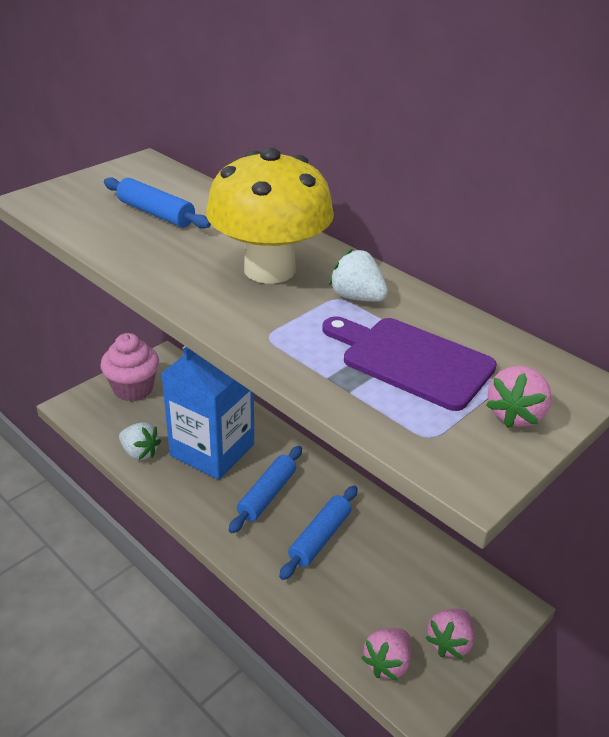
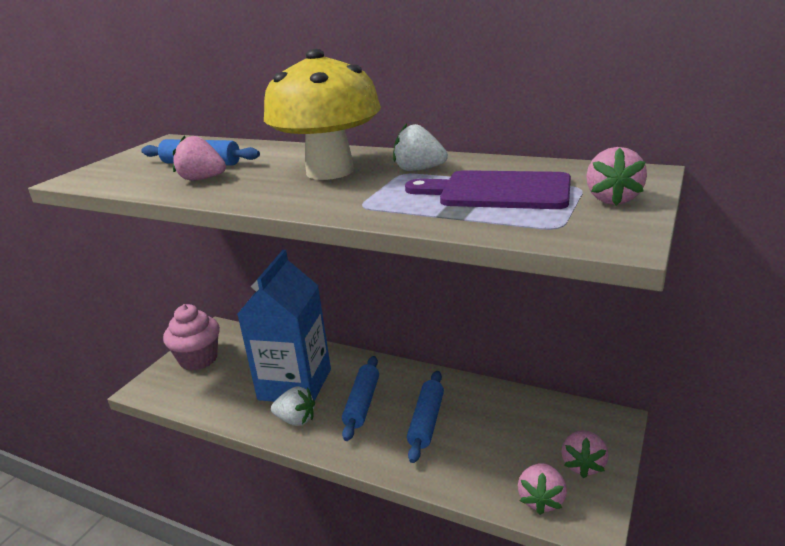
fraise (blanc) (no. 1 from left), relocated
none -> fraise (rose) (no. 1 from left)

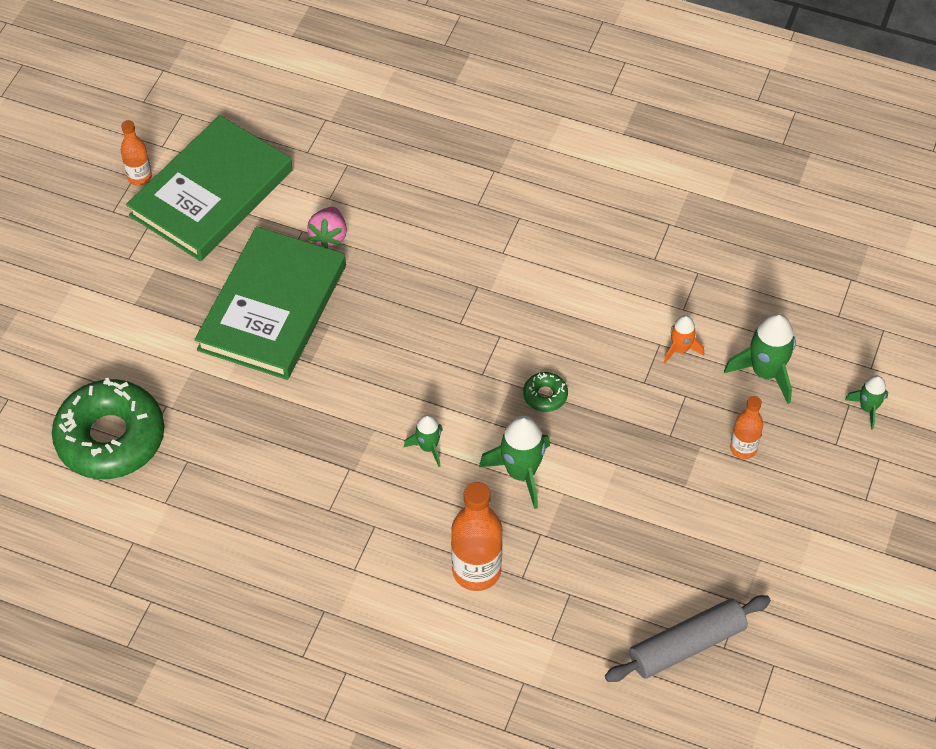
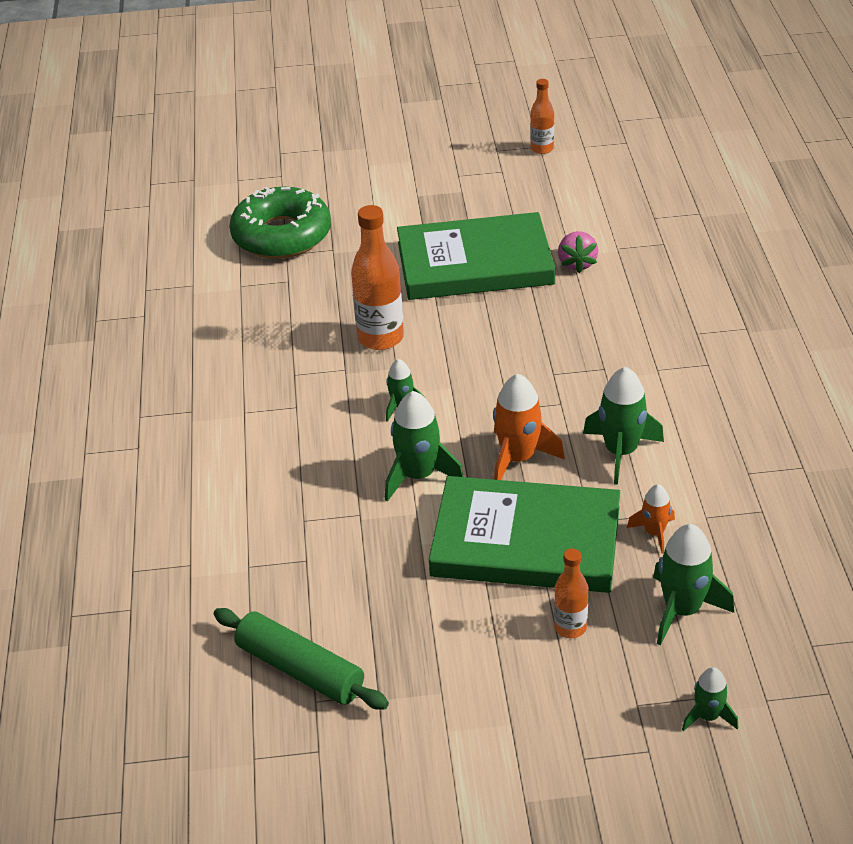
livre (vert) (no. 1 from left in the first image) -> livre (vert) (no. 2 from left), relocated
fraise (rose), 75 degrees counterclockwise
bouteille (orange) (no. 2 from left in the first image) -> bouteille (orange) (no. 1 from left), relocated
beignet (vert) (no. 2 from left) -> fusée (orange) (no. 1 from left)
rouleau à pâtisserie (gris) -> rouleau à pâtisserie (vert)
none -> fusée (vert) (no. 3 from left)

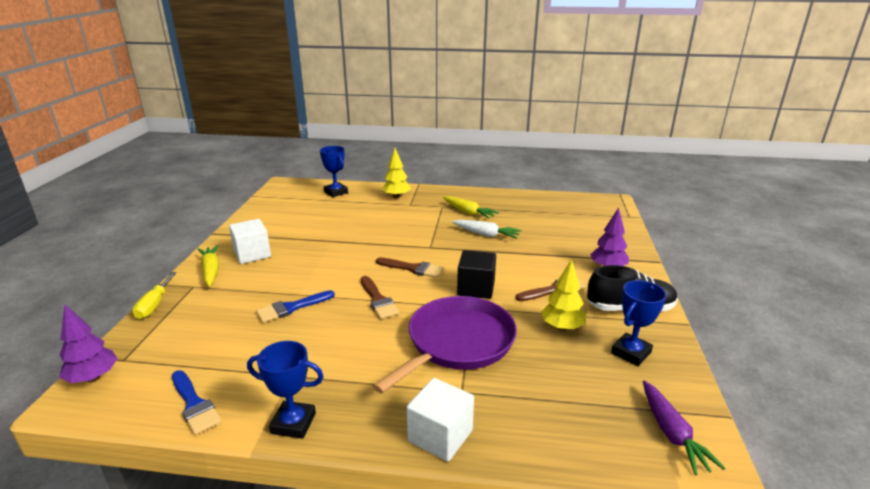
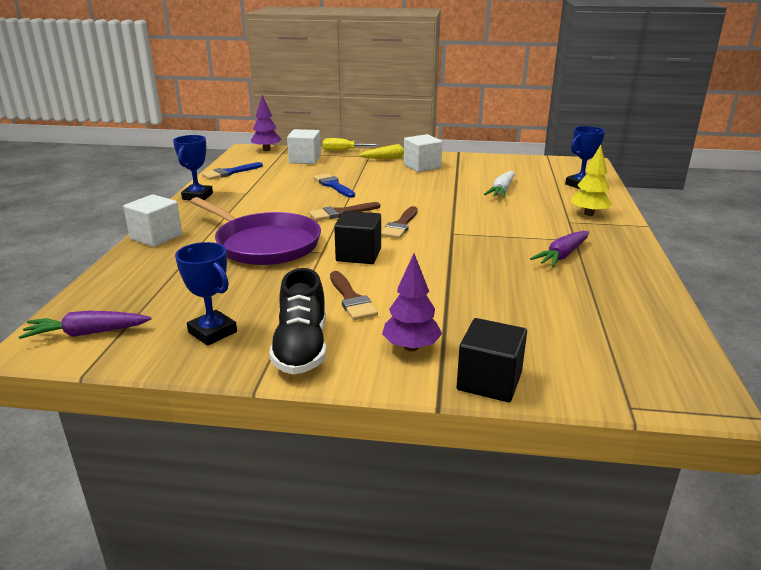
carotte (jaune) (no. 2 from left) -> carotte (violet) (no. 2 from left)
carotte (blanc), relocated
arbre (jaune) (no. 2 from left) -> none
none -> cube (blanc) (no. 2 from left)
none -> cube (noir) (no. 2 from left)

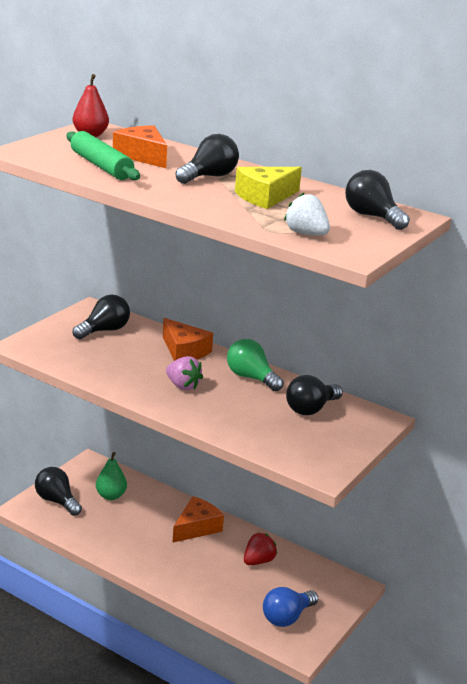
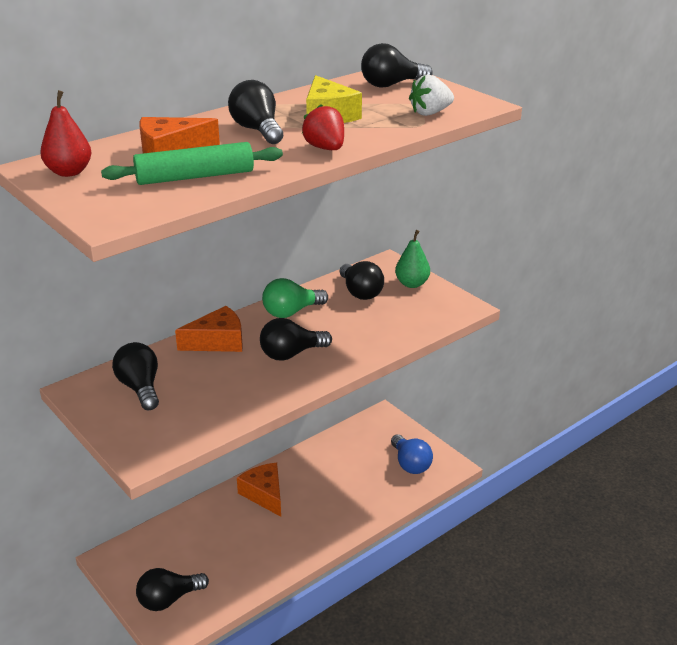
poire (vert), relocated
fraise (rose) -> ampoule (noir) (no. 4 from left)
fraise (rouge), relocated

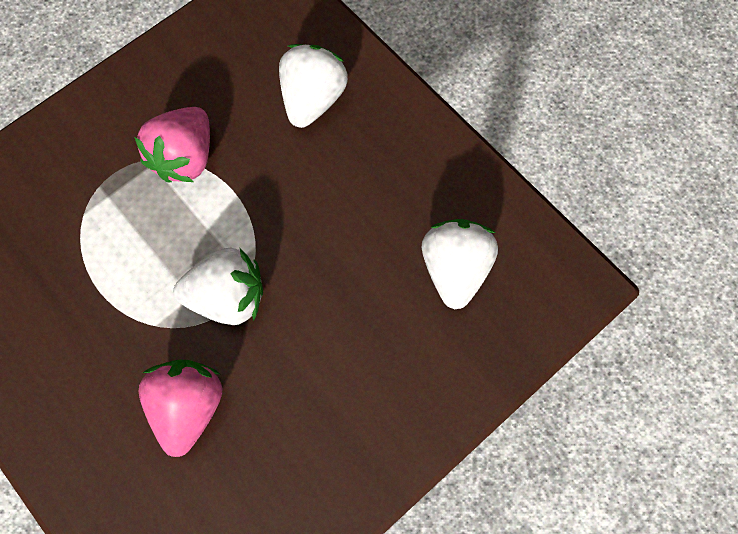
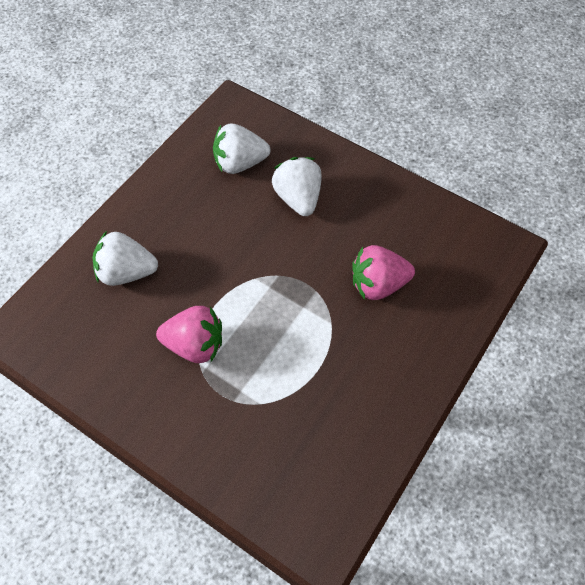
fraise (blanc) (no. 1 from left in the first image) -> fraise (blanc) (no. 3 from left), relocated

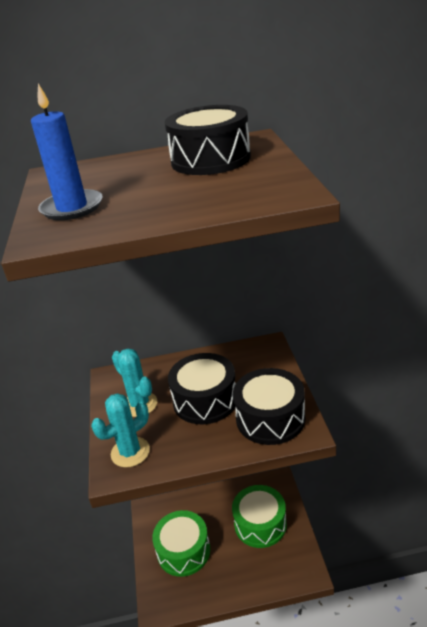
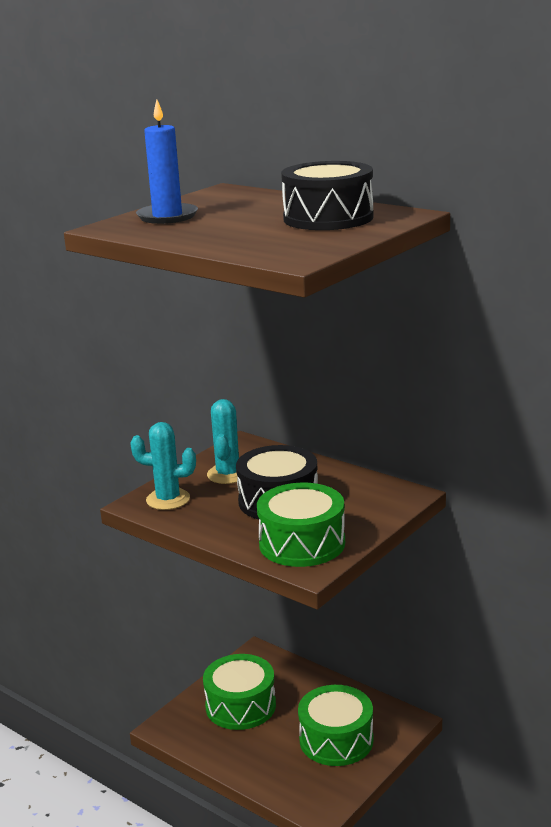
tambour (noir) (no. 3 from left) -> tambour (vert) (no. 2 from left)

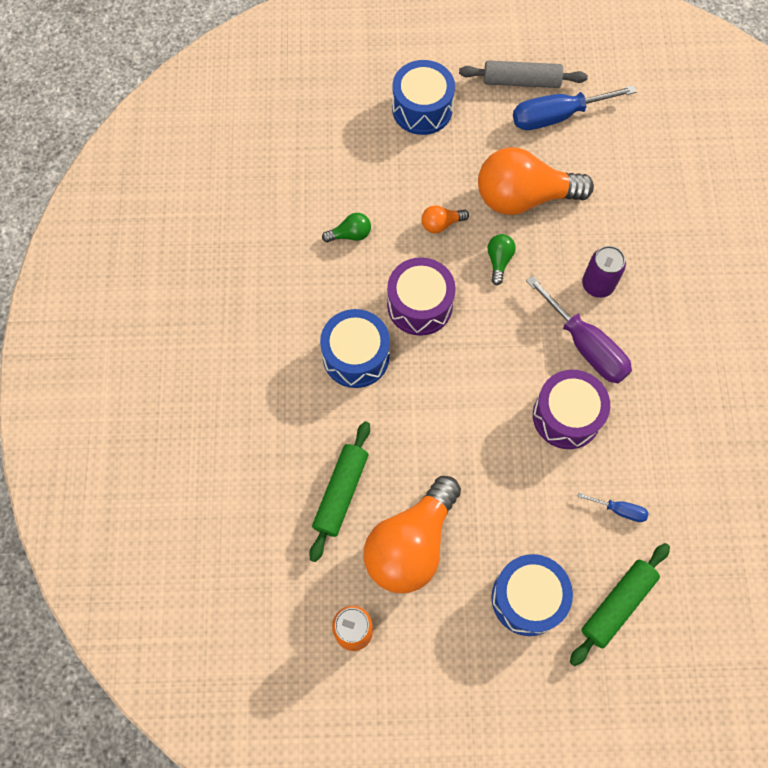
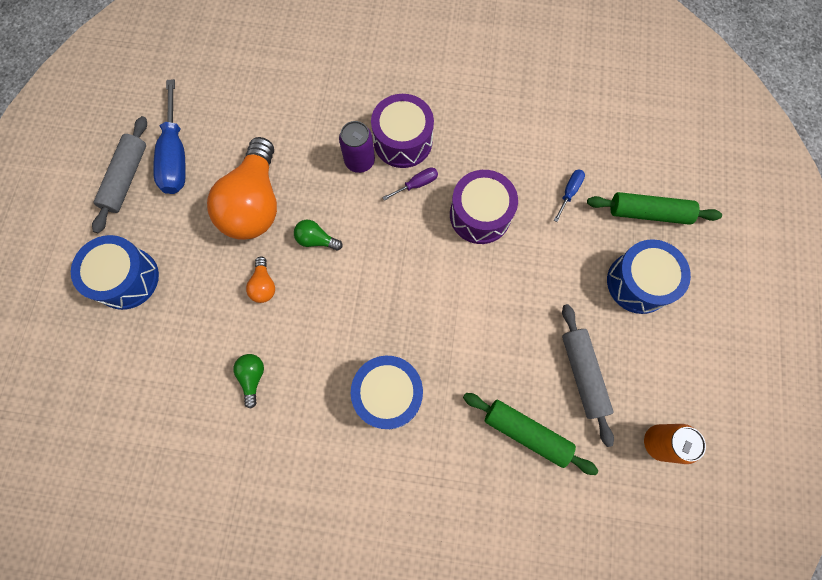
ampoule (orange) (no. 1 from left) -> rouleau à pâtisserie (gris) (no. 2 from left)
tambour (violet) (no. 1 from left), relocated
tournevis (violet), x0.48
rouleau à pâtisserie (vert) (no. 2 from left), 45 degrees counterclockwise

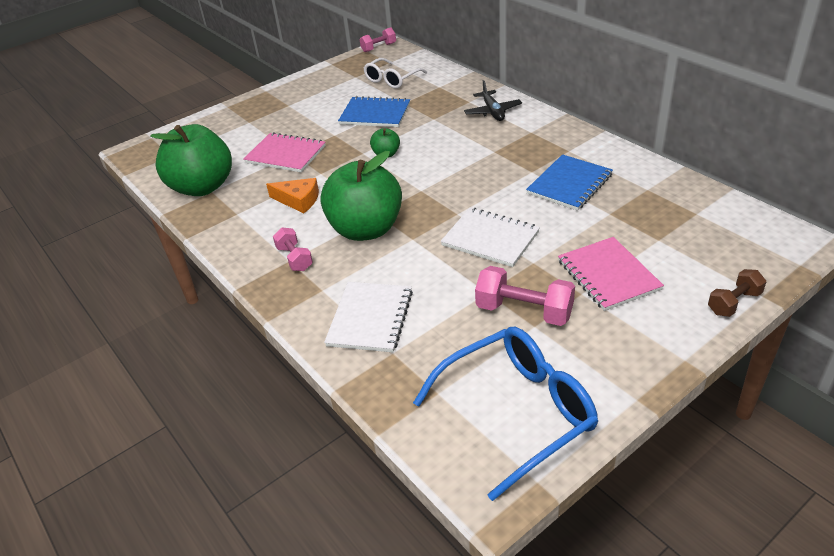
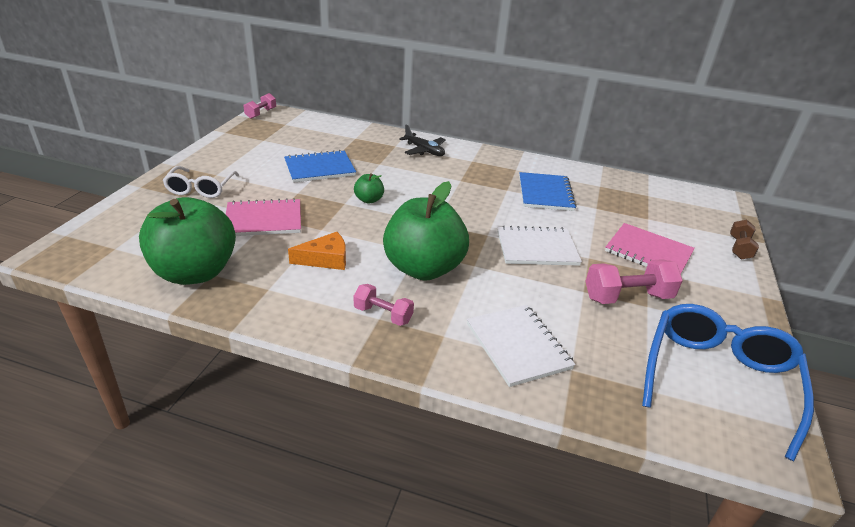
lunettes (blanc), relocated

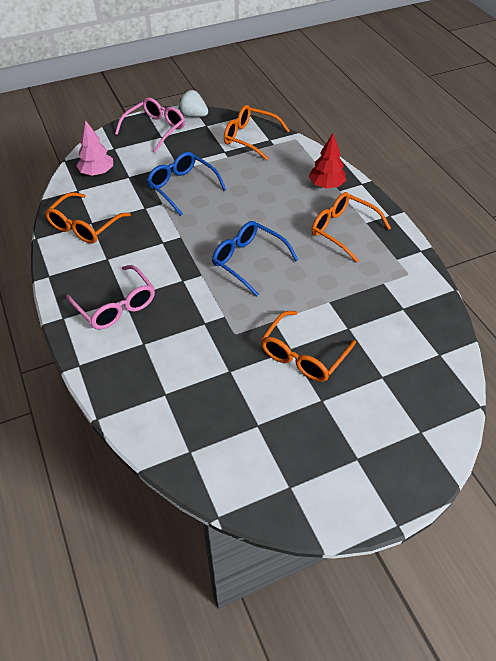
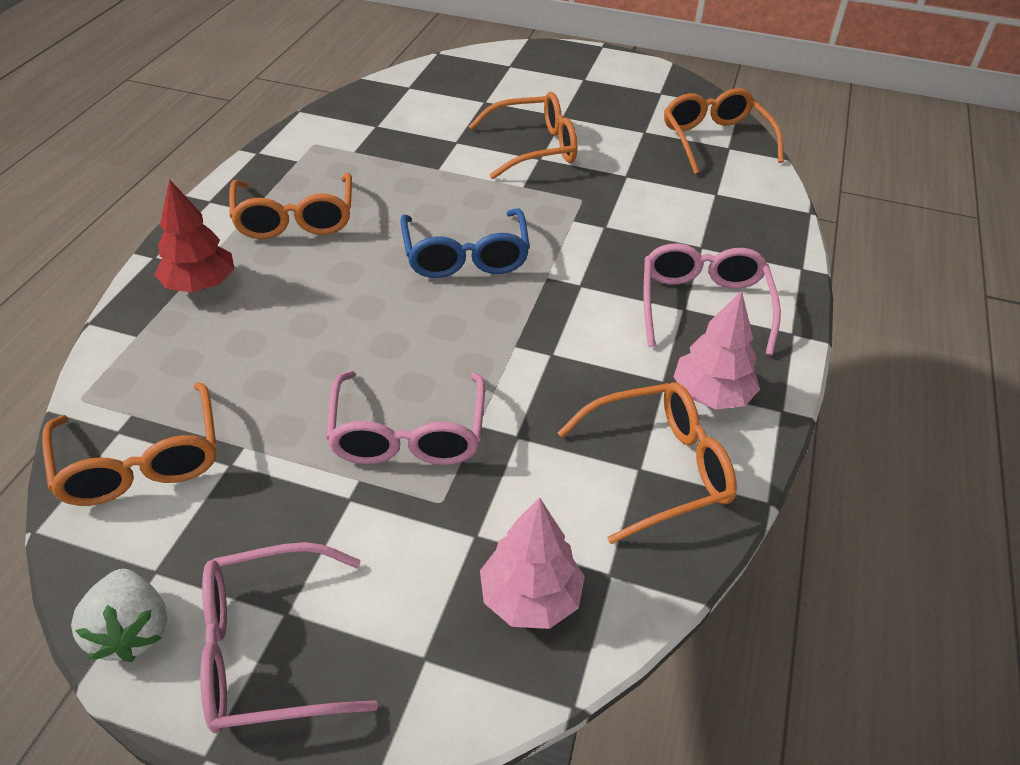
lunettes (bleu) (no. 1 from left) -> lunettes (rose) (no. 2 from left)
none -> lunettes (orange) (no. 5 from left)
none -> arbre (rose) (no. 2 from left)

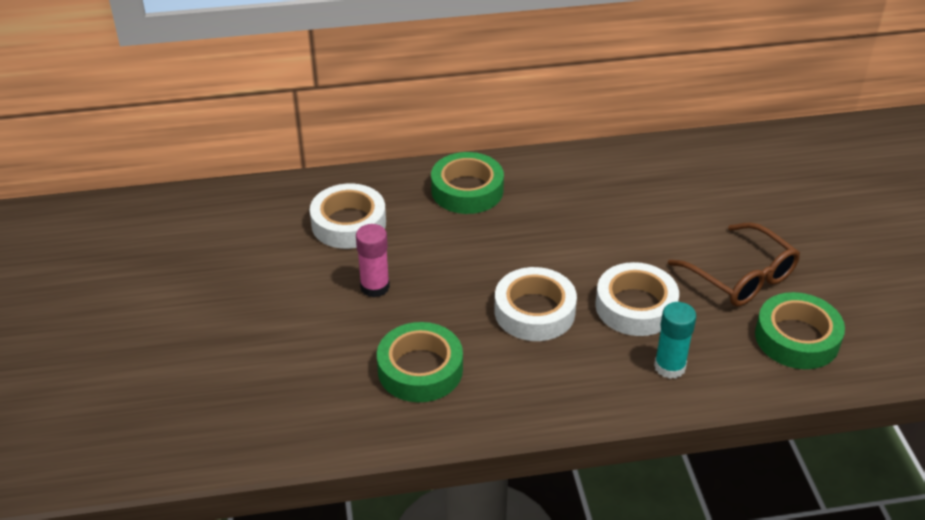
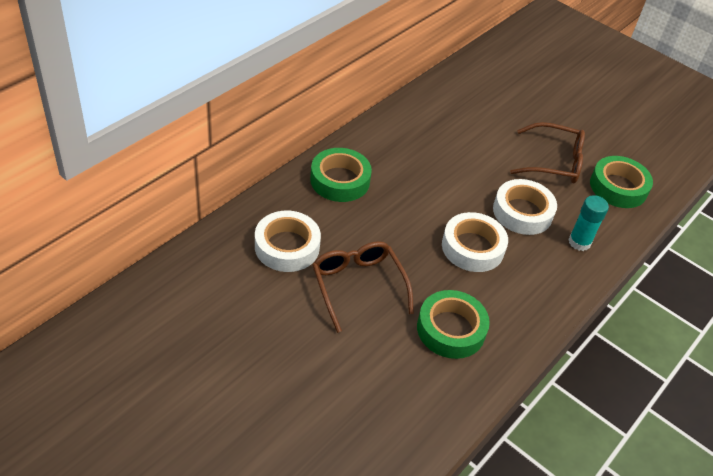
bâton de colle (rose) -> lunettes (marron) (no. 1 from left)

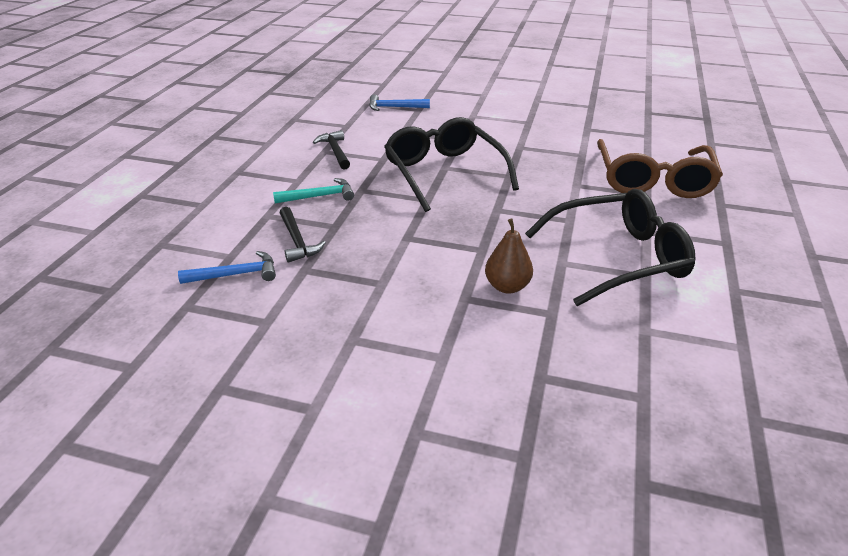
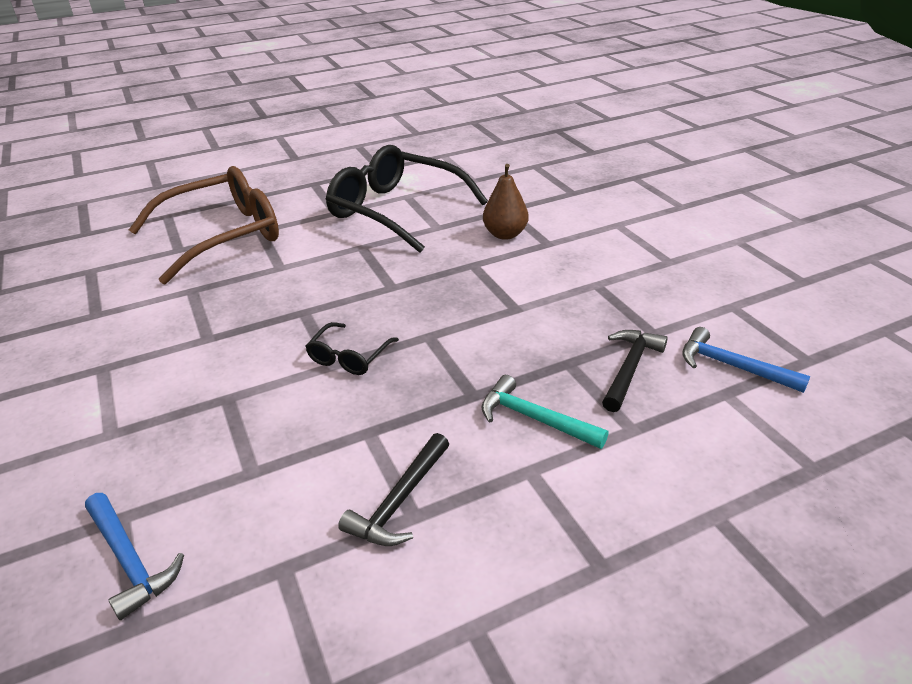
lunettes (noir) (no. 1 from left), x0.44

